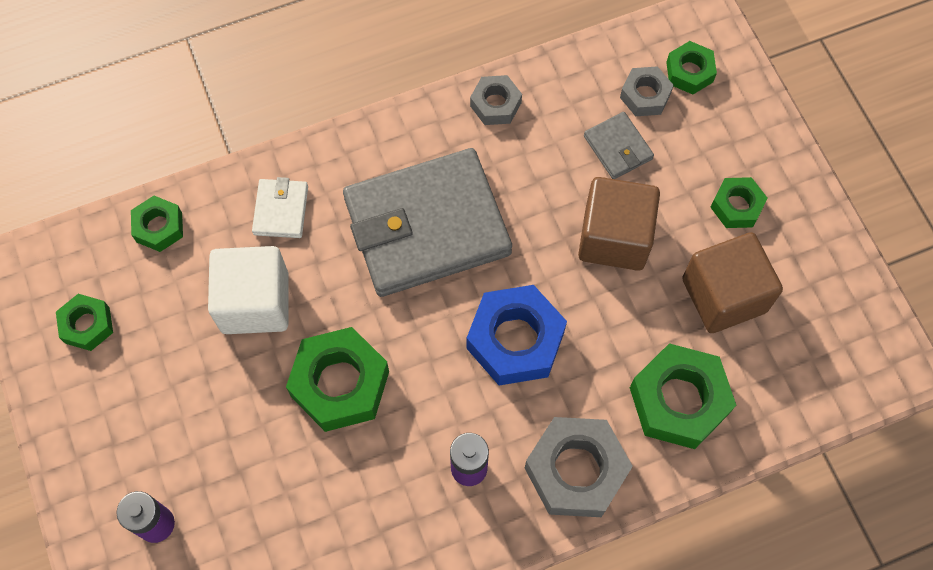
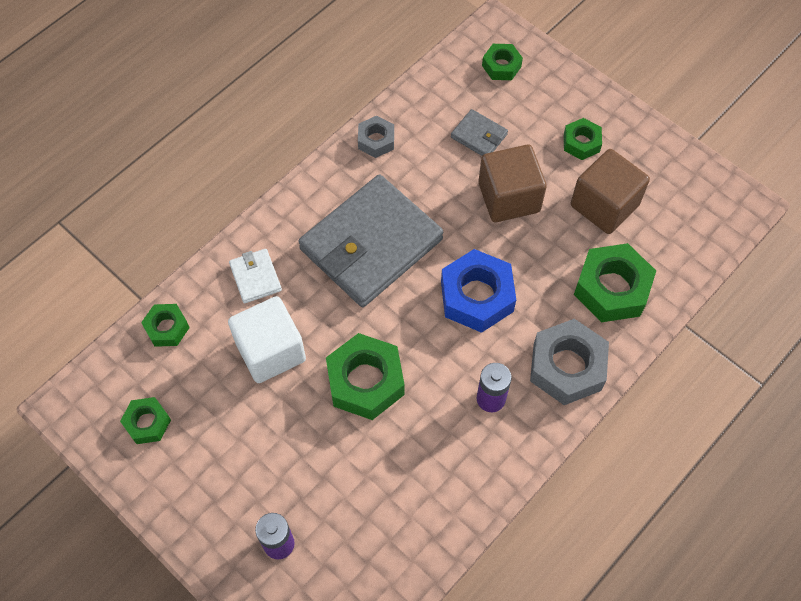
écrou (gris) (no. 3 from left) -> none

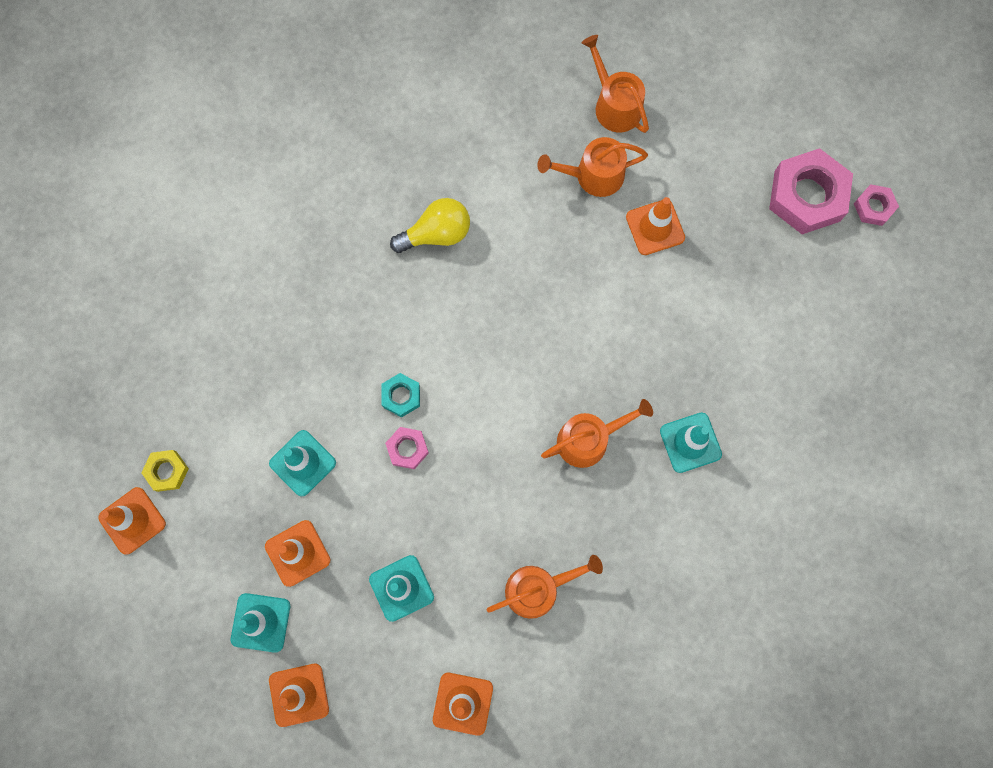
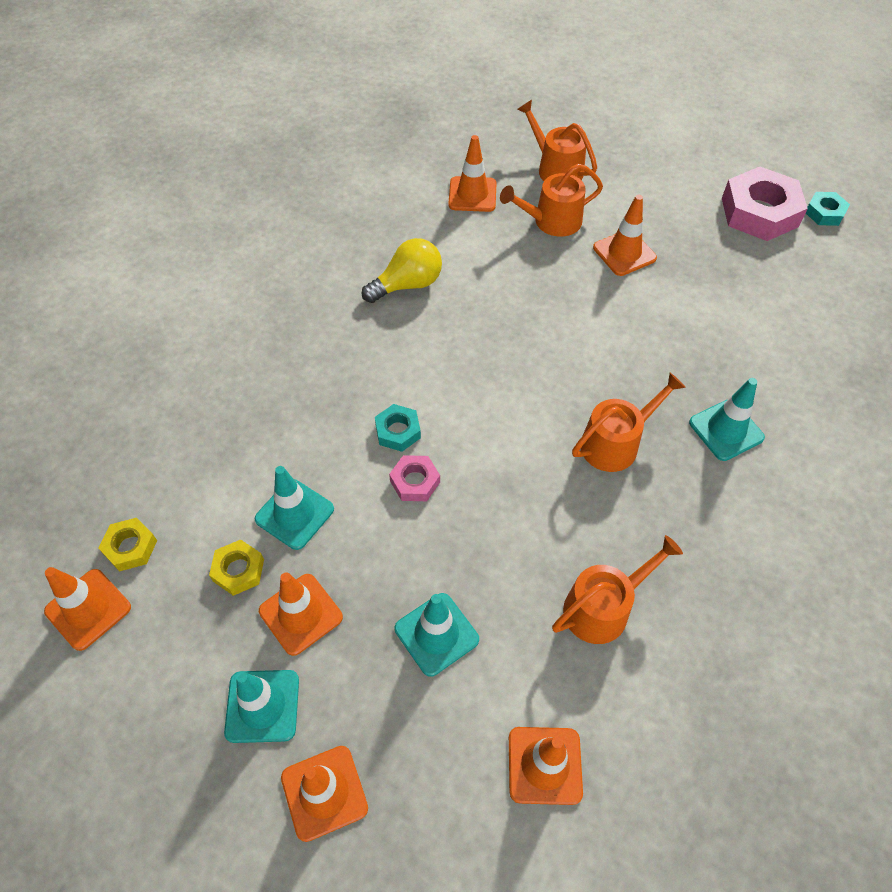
écrou (rose) (no. 3 from left) -> écrou (turquoise) (no. 2 from left)
none -> écrou (jaune) (no. 2 from left)
none -> cône de chantier (orange) (no. 4 from left)

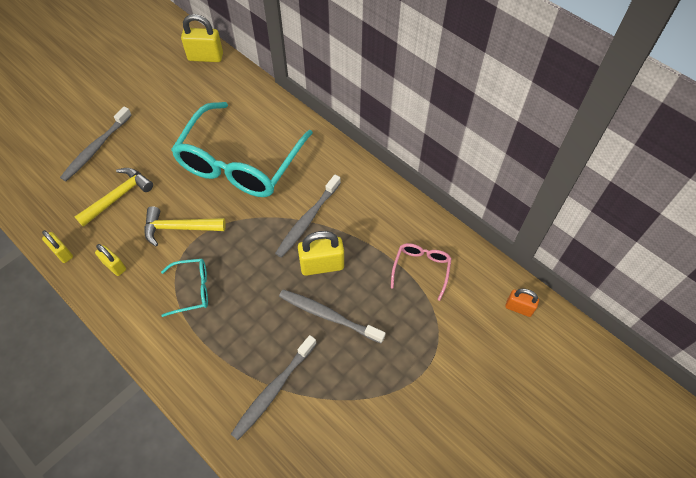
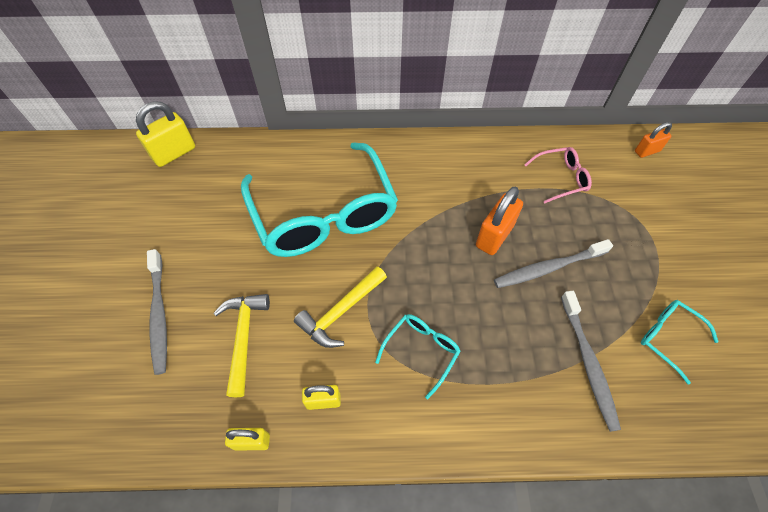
brosse à dents (gris) (no. 3 from left) -> none
cadenas (jaune) (no. 4 from left) -> cadenas (orange) (no. 1 from left)
lunettes (rose), 105 degrees clockwise
none -> lunettes (turquoise) (no. 3 from left)

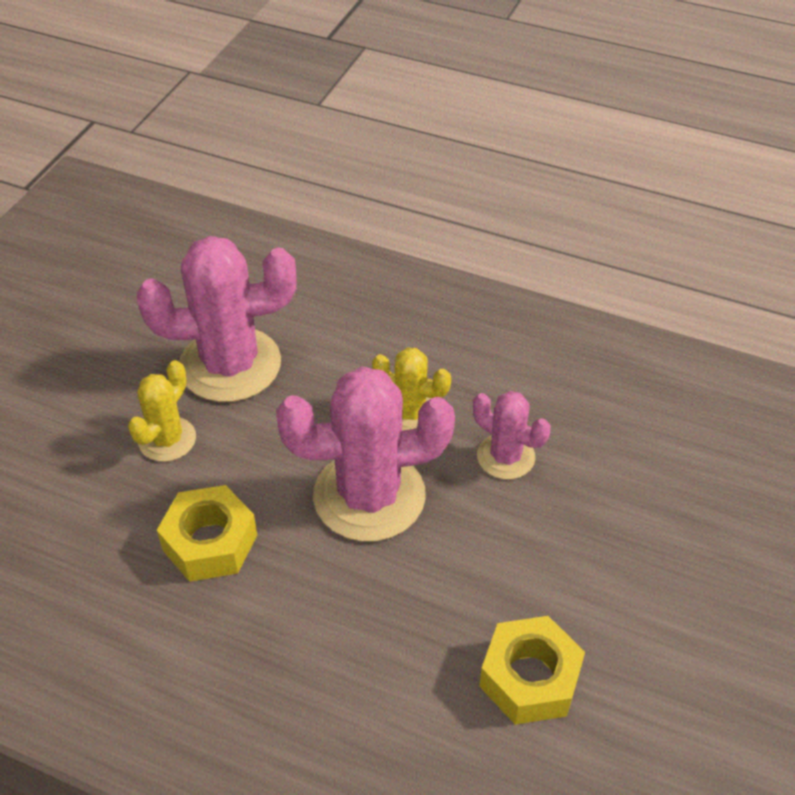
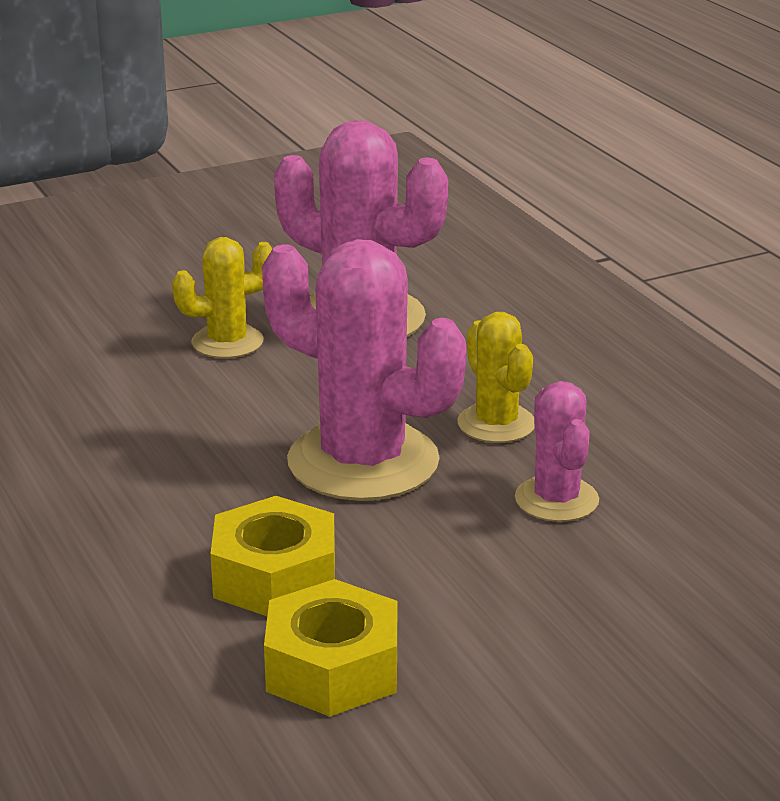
écrou (jaune) (no. 1 from left), relocated

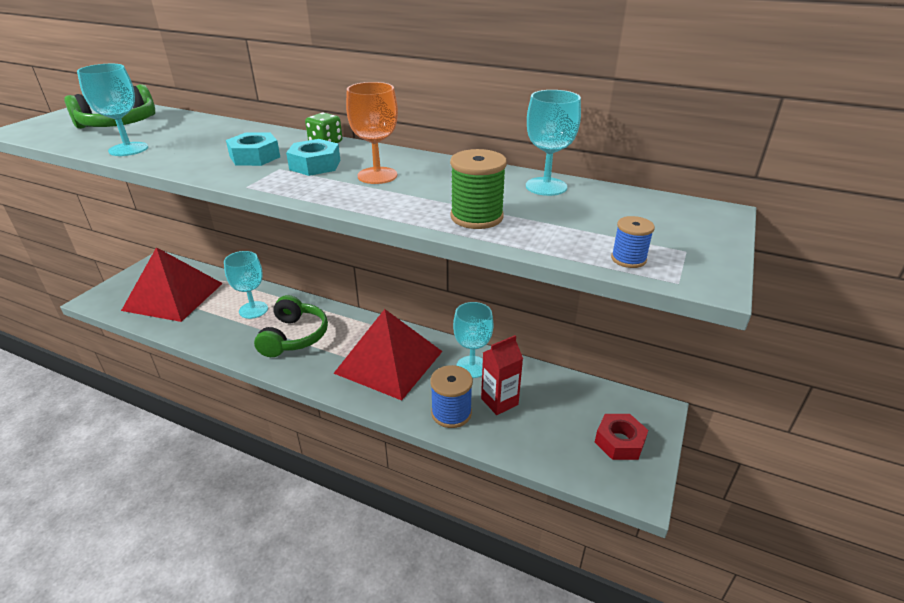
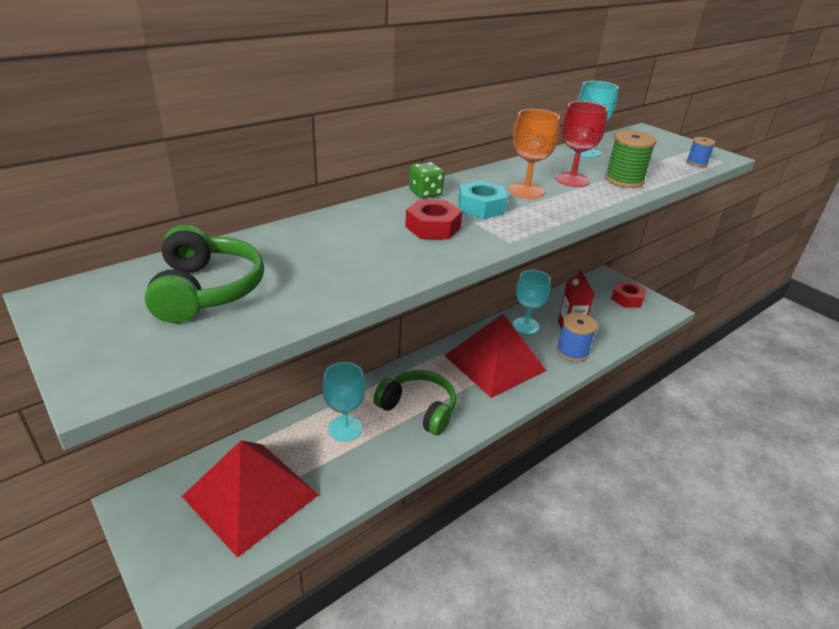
verre à pied (turquoise) (no. 1 from left) -> none
écrou (turquoise) (no. 1 from left) -> écrou (rouge) (no. 1 from left)
none -> verre à pied (rouge)

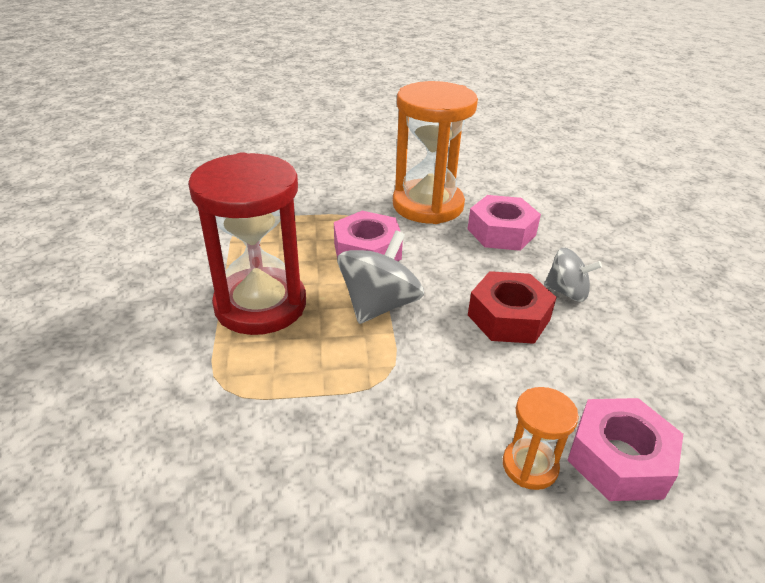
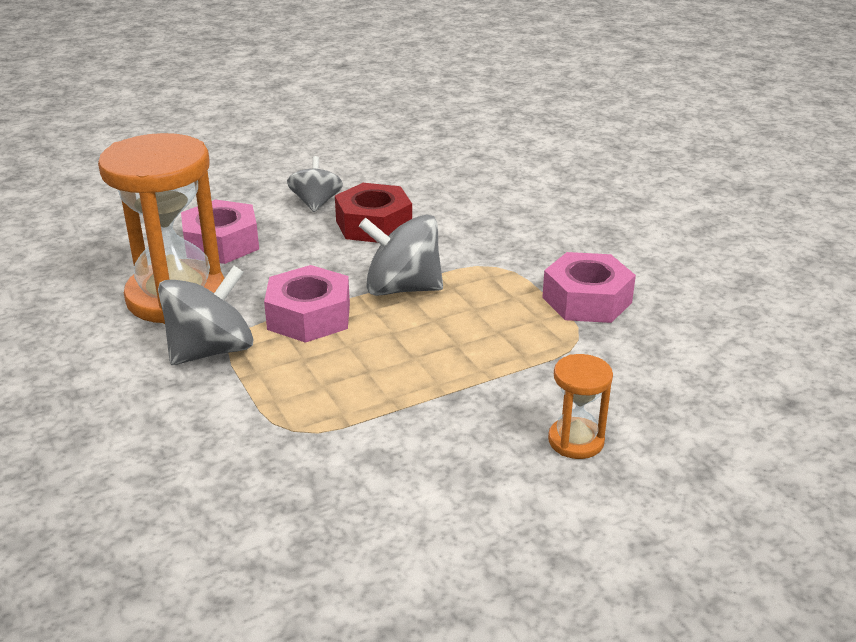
sablier (rouge) -> none
sablier (orange) (no. 2 from left), relocated
écrou (rose) (no. 3 from left), relocated
none -> toupie (gris) (no. 1 from left)

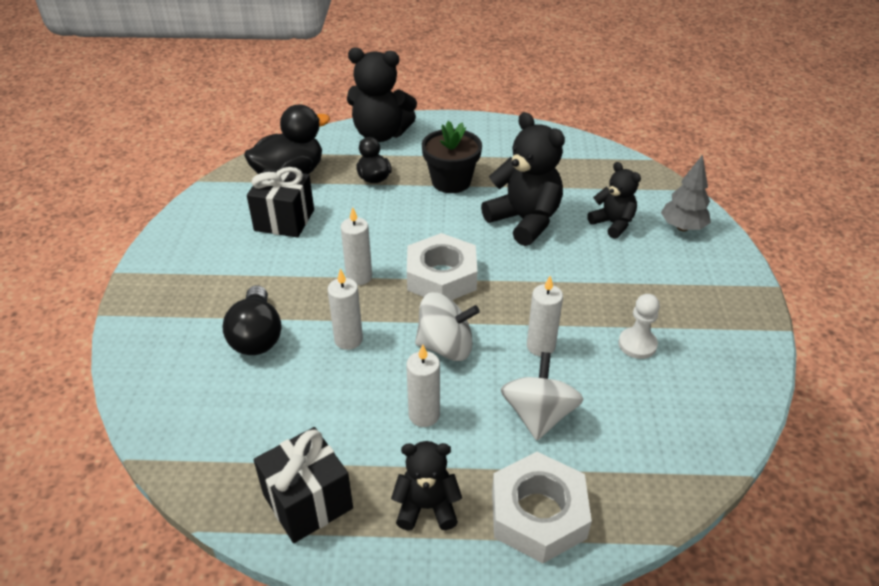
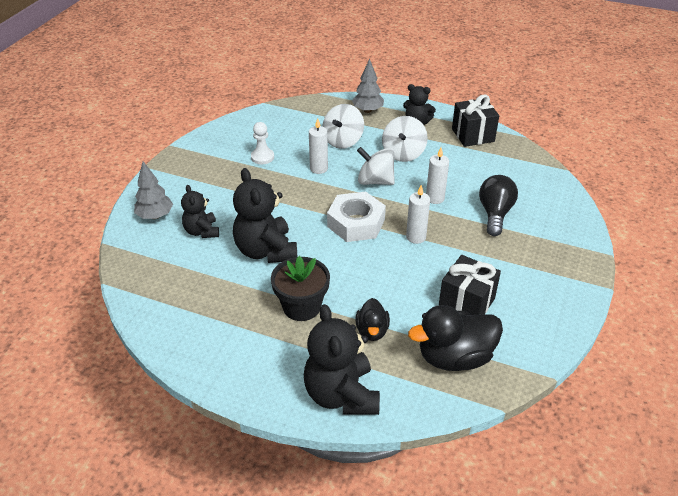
ours en peluche (noir) (no. 1 from left in the first image) -> ours en peluche (noir) (no. 3 from left), 135 degrees counterclockwise
bougie (blanc) (no. 3 from left) -> toupie (blanc) (no. 3 from left)
écrou (blanc) (no. 2 from left) -> arbre (gris) (no. 2 from left)

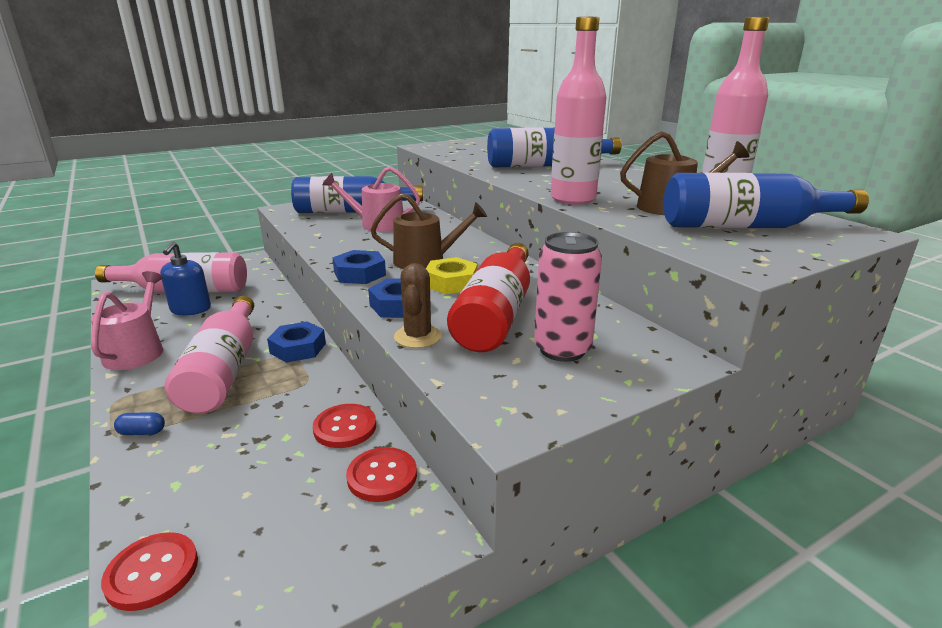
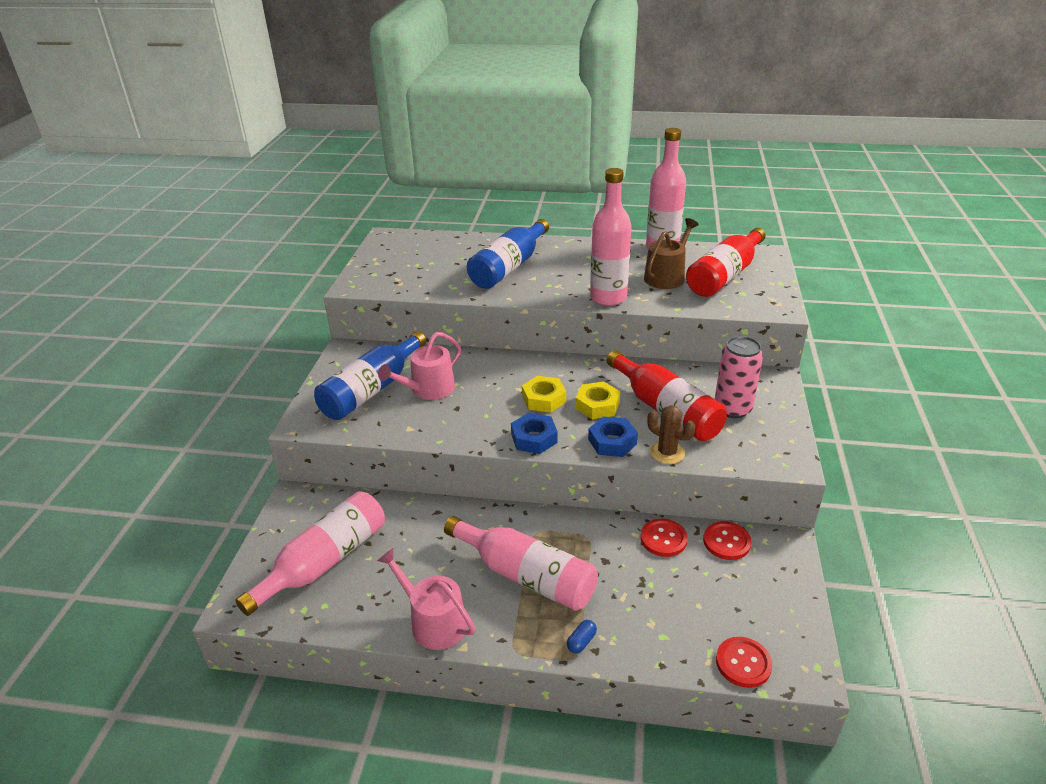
distributeur de savon (bleu) -> none
écrou (bleu) (no. 1 from left) -> none
arrosoir (marron) (no. 1 from left) -> écrou (jaune) (no. 1 from left)
bouteille (bleu) (no. 3 from left) -> bouteille (rouge) (no. 2 from left)

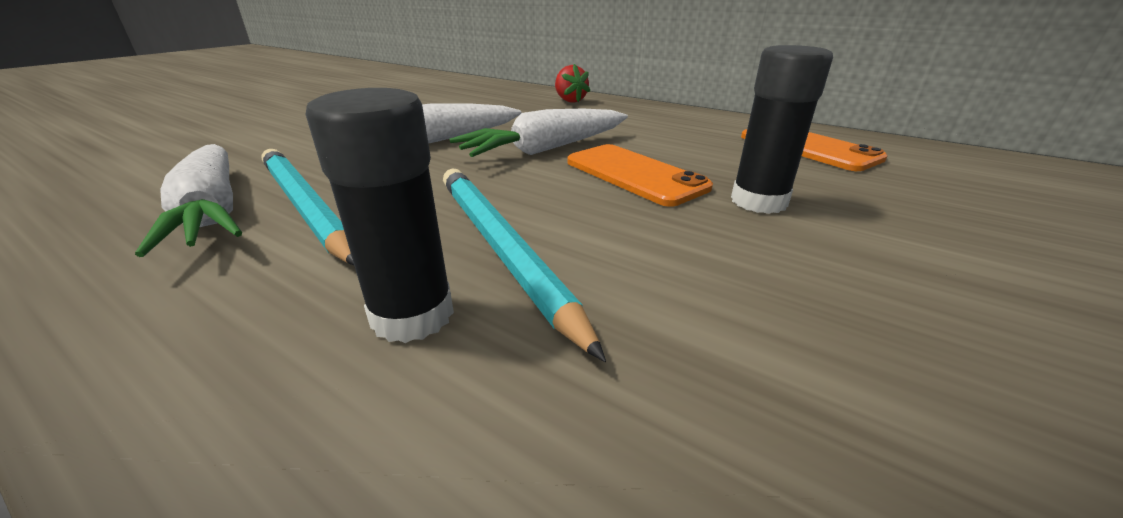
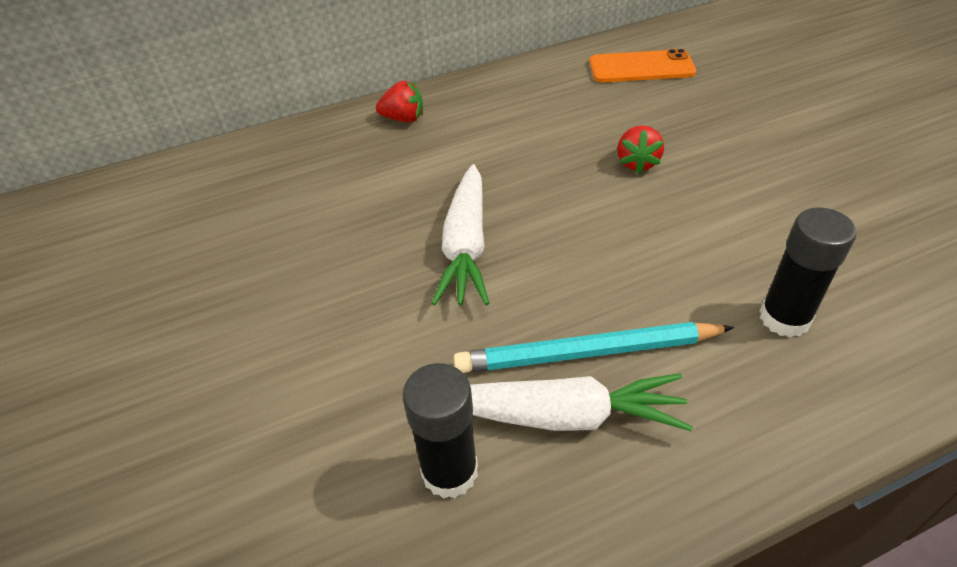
crayon (turquoise) (no. 2 from left) -> none
carotte (blanc) (no. 3 from left) -> none
téléphone (orange) (no. 1 from left) -> fraise (rouge) (no. 2 from left)
bâton de colle (noir) (no. 2 from left in the first image) -> bâton de colle (noir) (no. 1 from left), relocated

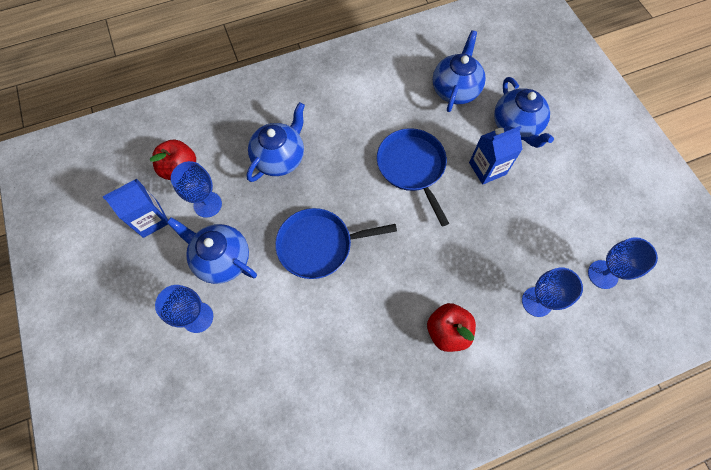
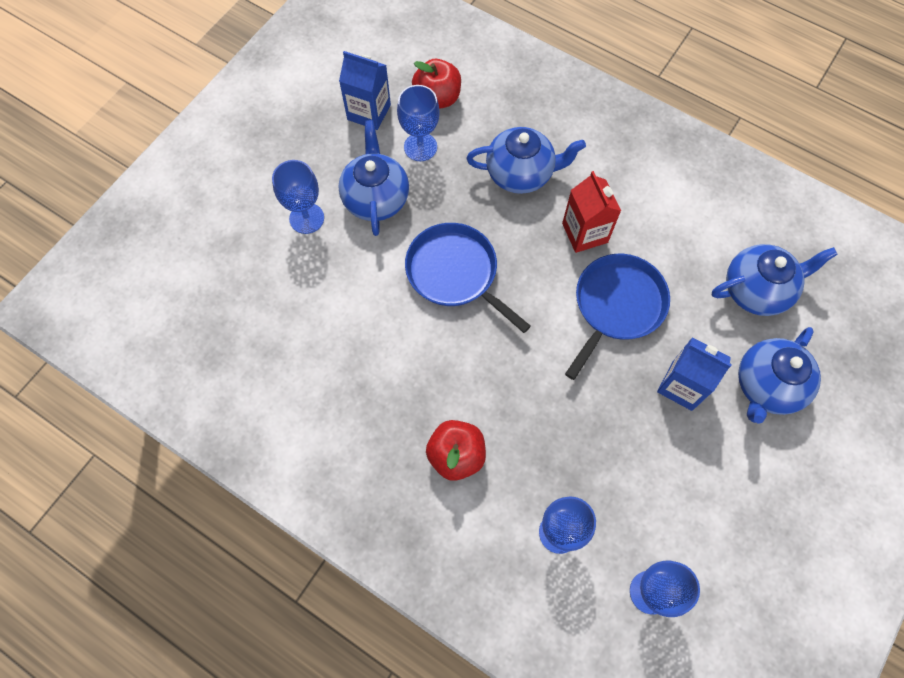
none -> brique de lait (rouge)

